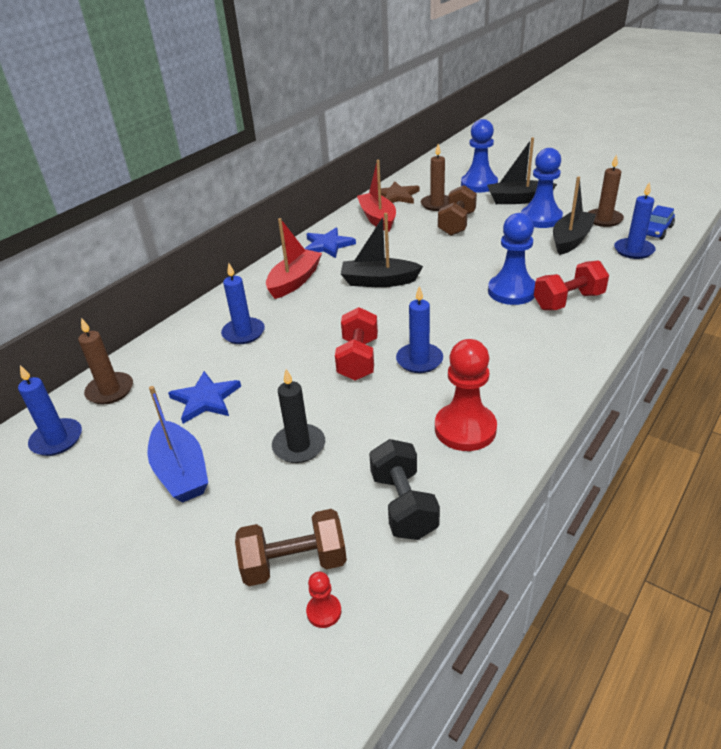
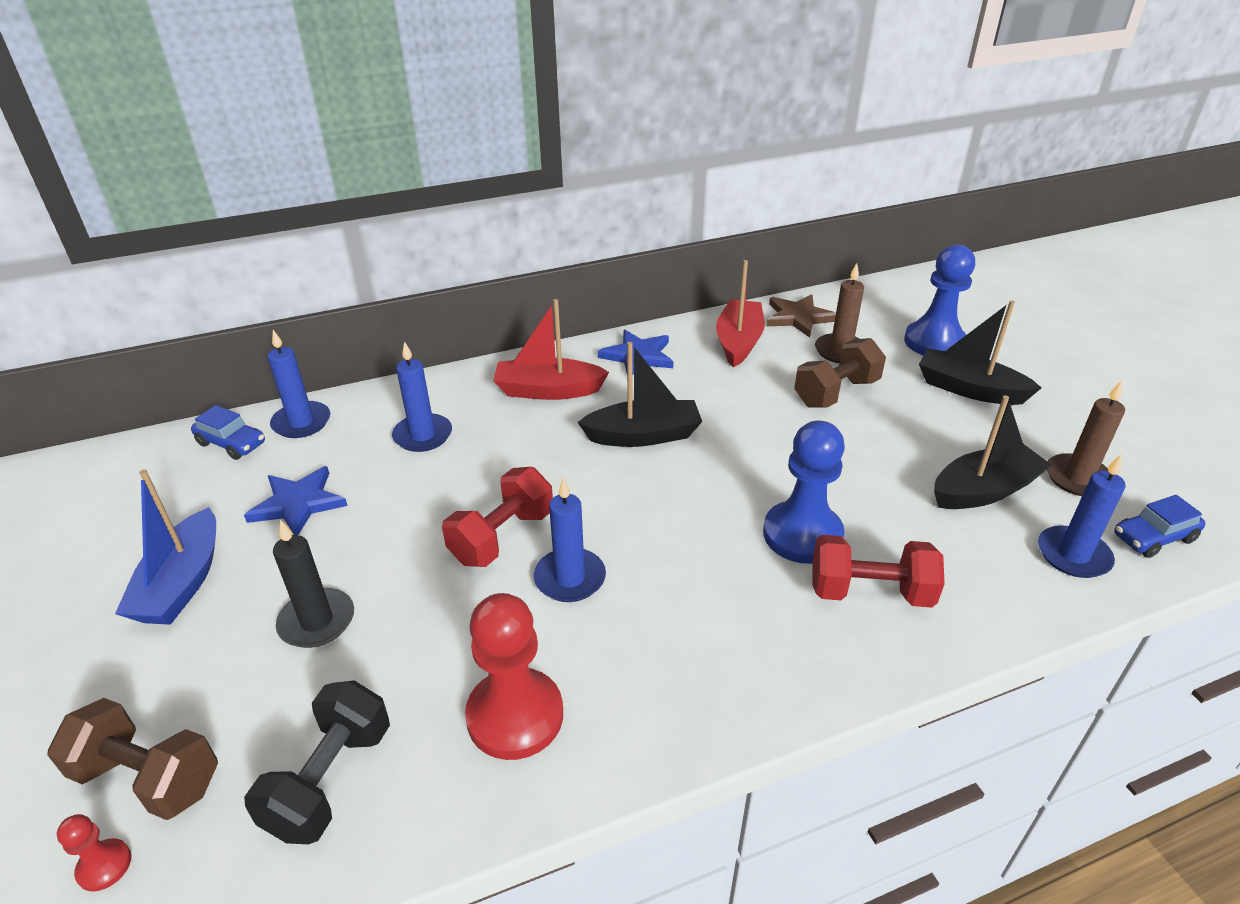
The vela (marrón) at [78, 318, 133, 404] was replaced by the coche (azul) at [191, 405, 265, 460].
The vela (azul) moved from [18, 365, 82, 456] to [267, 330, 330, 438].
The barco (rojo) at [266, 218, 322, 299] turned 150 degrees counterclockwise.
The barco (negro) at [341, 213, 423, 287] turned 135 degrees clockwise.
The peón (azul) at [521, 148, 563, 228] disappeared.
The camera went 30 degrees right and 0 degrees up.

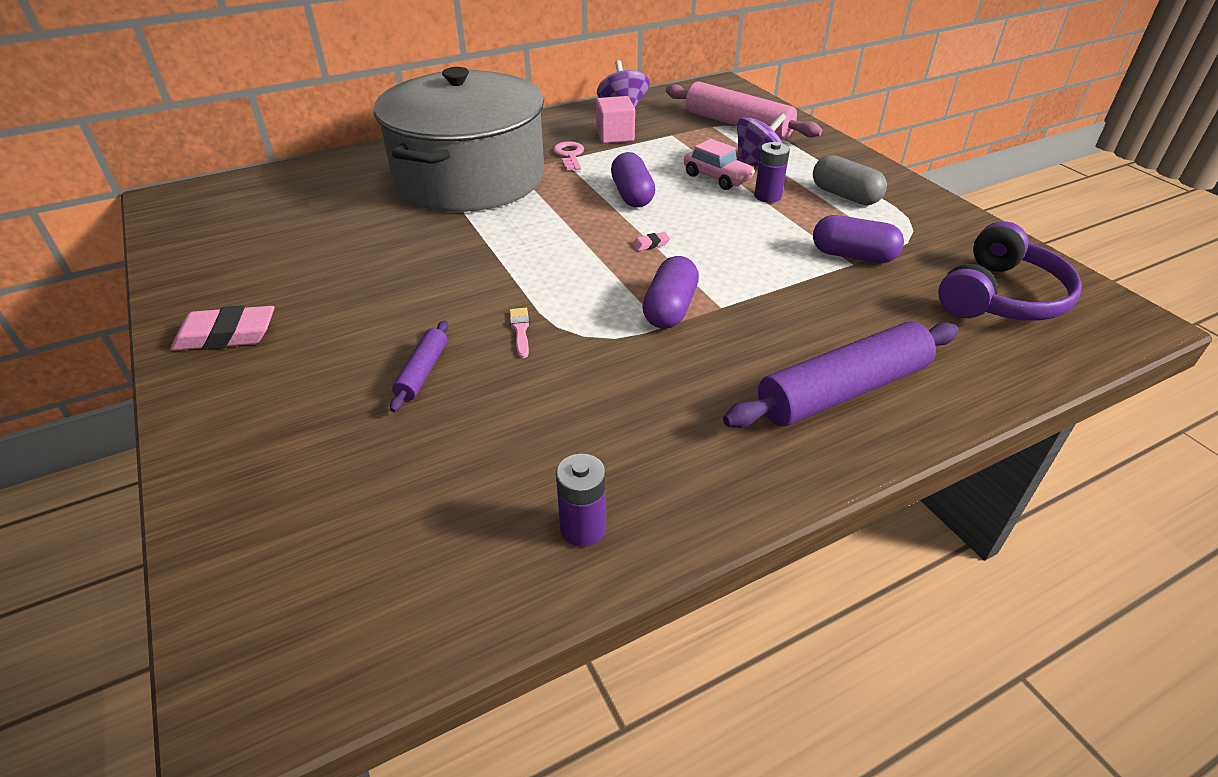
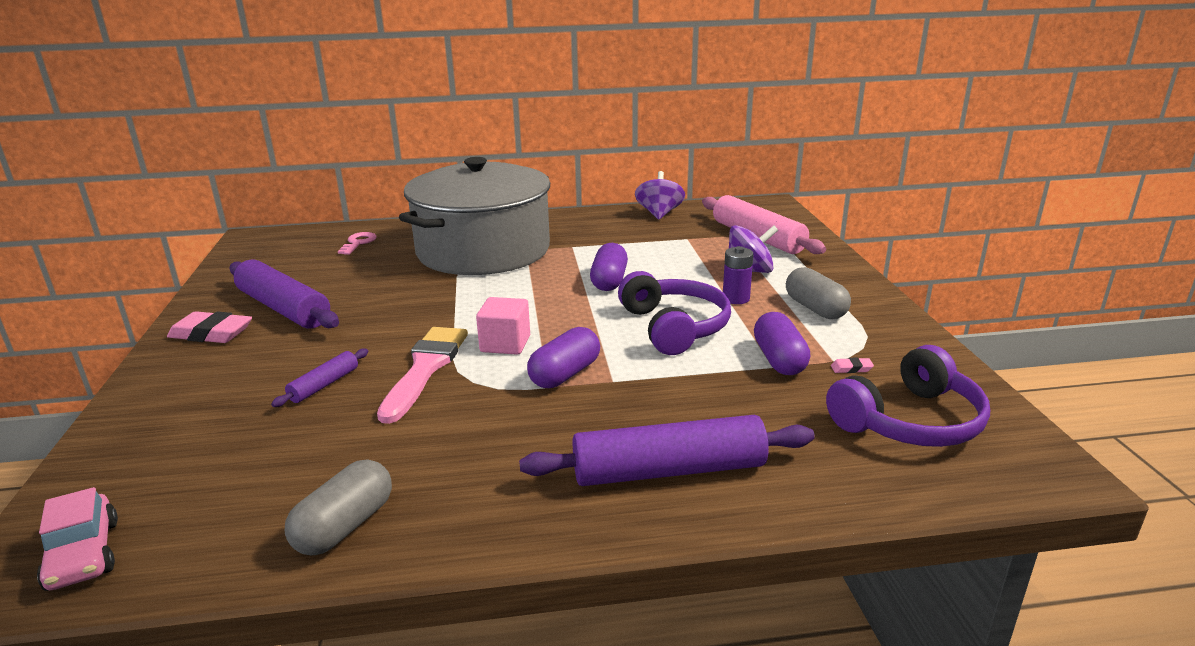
The coche (rosa) moved from [684, 139, 755, 190] to [37, 487, 118, 591].
The rodillo (morado) at [229, 259, 339, 329] appeared.
The pila (morado) at [556, 454, 606, 547] was replaced by the cápsula (gris) at [285, 459, 392, 555].
The llave (rosa) moved from [553, 141, 584, 170] to [338, 232, 377, 255].
The pincel (rosa) at [509, 308, 530, 358] changed to 2.44 times the size.
The cubo (rosa) moved from [596, 96, 635, 143] to [476, 297, 530, 355].
The auriculares (morado) at [618, 271, 731, 355] appeared.
The cápsula (morado) at [813, 215, 904, 263] turned 45 degrees clockwise.
The goma de borrar (rosa) moved from [632, 232, 670, 251] to [831, 358, 874, 373].
The camera went 20 degrees right and 15 degrees down.

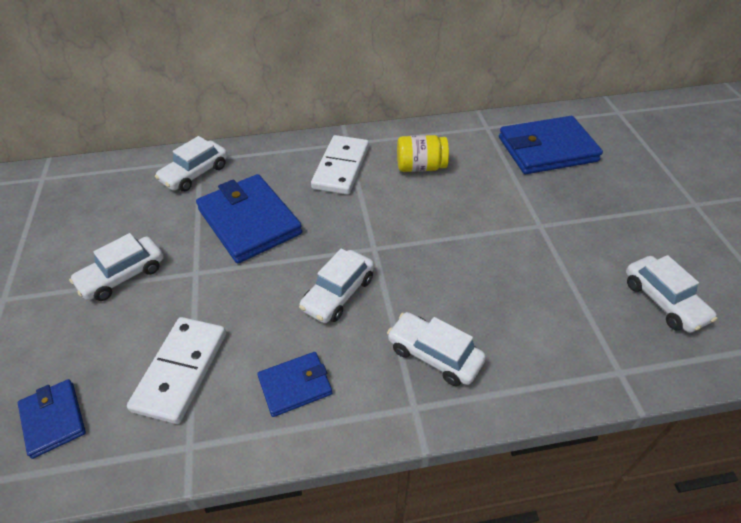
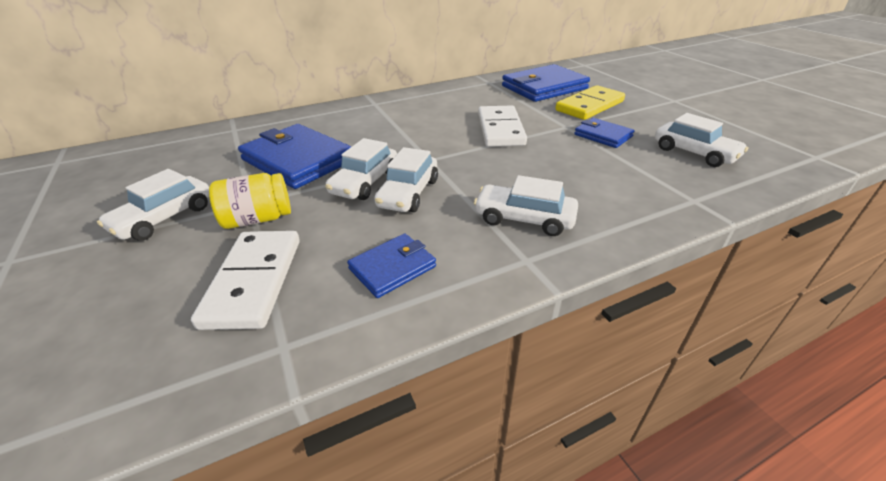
The tarro (amarillo) moved from [397, 135, 449, 172] to [209, 173, 291, 229].
The coche (blanco) moved from [155, 136, 228, 192] to [325, 138, 397, 200].
The ficha de dominó (blanco) moved from [311, 135, 369, 195] to [478, 105, 527, 147].
The ficha de dominó (amarillo) at [555, 85, 625, 120] appeared.
The cartera (azul) moved from [18, 379, 86, 459] to [574, 118, 635, 148].
The camera went 15 degrees left and 10 degrees down.

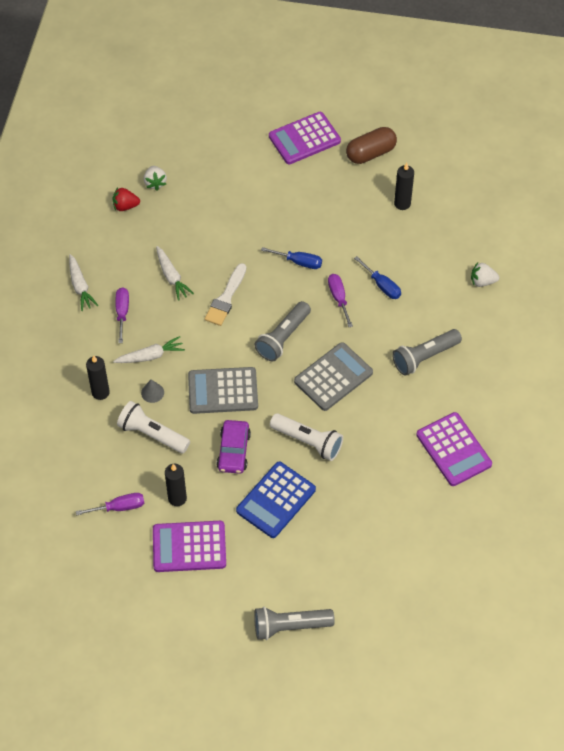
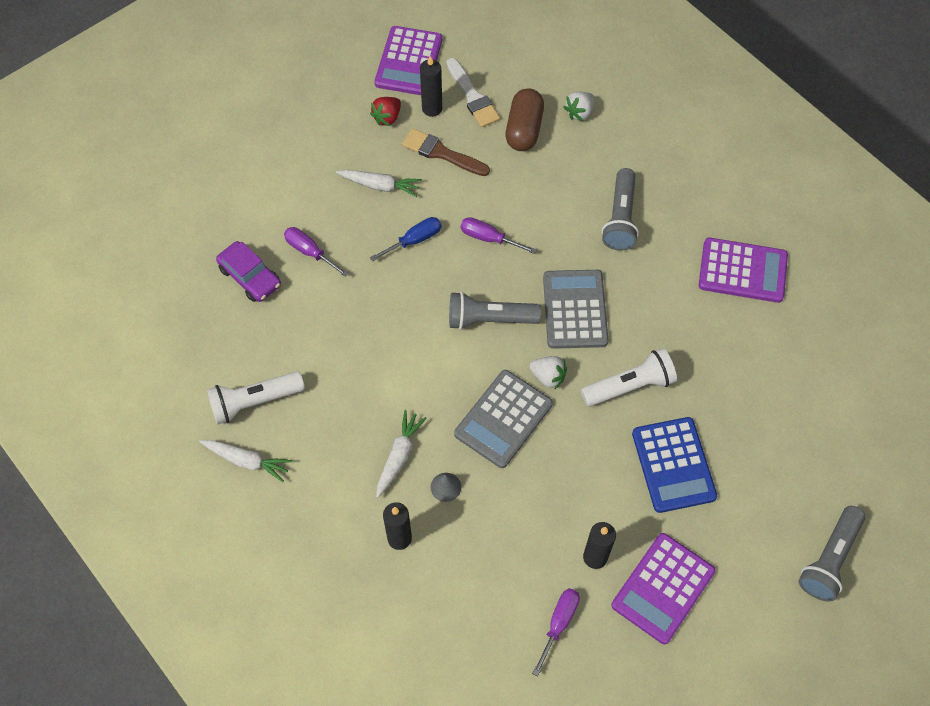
The lámpara de mano (blanco) moved from [117, 401, 190, 454] to [207, 371, 305, 425].
The coche (morado) moved from [217, 420, 251, 474] to [216, 241, 281, 302].
The destornillador (morado) moved from [115, 287, 129, 343] to [284, 227, 349, 277].
The zanahoria (blanco) moved from [156, 246, 194, 301] to [336, 170, 422, 197].
The fresa (rojo) moved from [112, 188, 140, 211] to [370, 97, 401, 126].
The calculadora (morado) moved from [269, 112, 341, 164] to [374, 26, 442, 95].
The pincel (marrón) at [402, 128, 490, 176] appeared.
The pincel (blanco) moved from [205, 263, 246, 326] to [447, 58, 500, 128].
The lámpara de mano (gris) at [255, 301, 311, 361] turned 105 degrees clockwise.
The cápsula (marrón) moved from [346, 127, 397, 164] to [505, 88, 544, 151].
The fresa (blanco) moved from [144, 166, 167, 190] to [529, 356, 567, 390].
The destornillador (azul) at [354, 256, 401, 299] disappeared.
The camera went 50 degrees left and 5 degrees up.

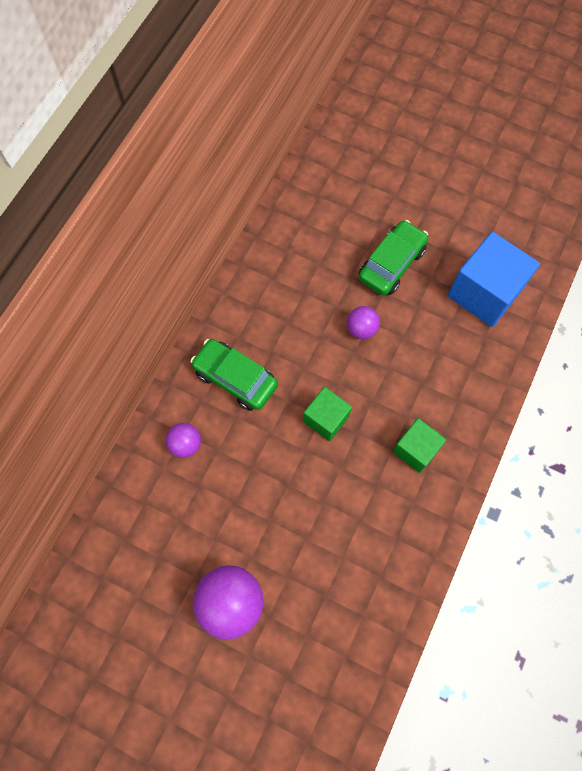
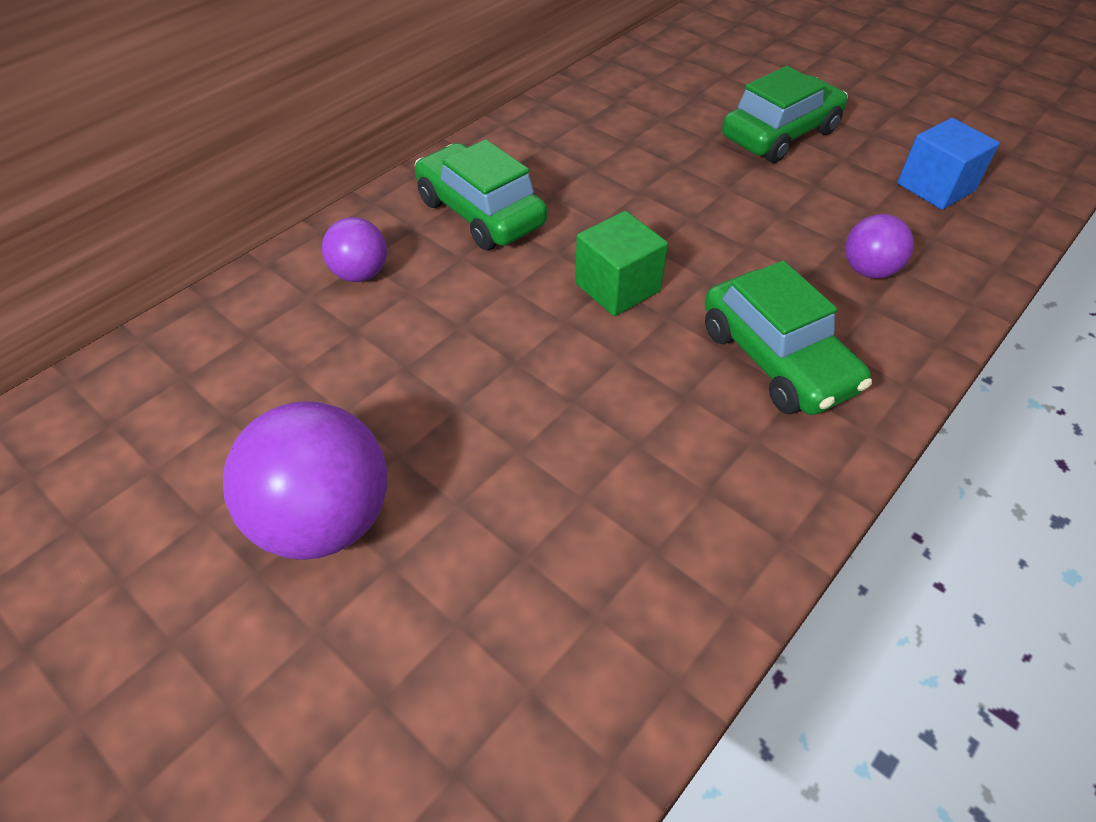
The cubo (verde) at [393, 418, 446, 473] was replaced by the coche (verde) at [705, 261, 872, 415].
The pelota (morado) moved from [347, 306, 380, 339] to [845, 214, 914, 279].
The cubo (azul) at [448, 232, 540, 327] changed to 0.58 times the size.
The camera went 15 degrees right and 20 degrees down.

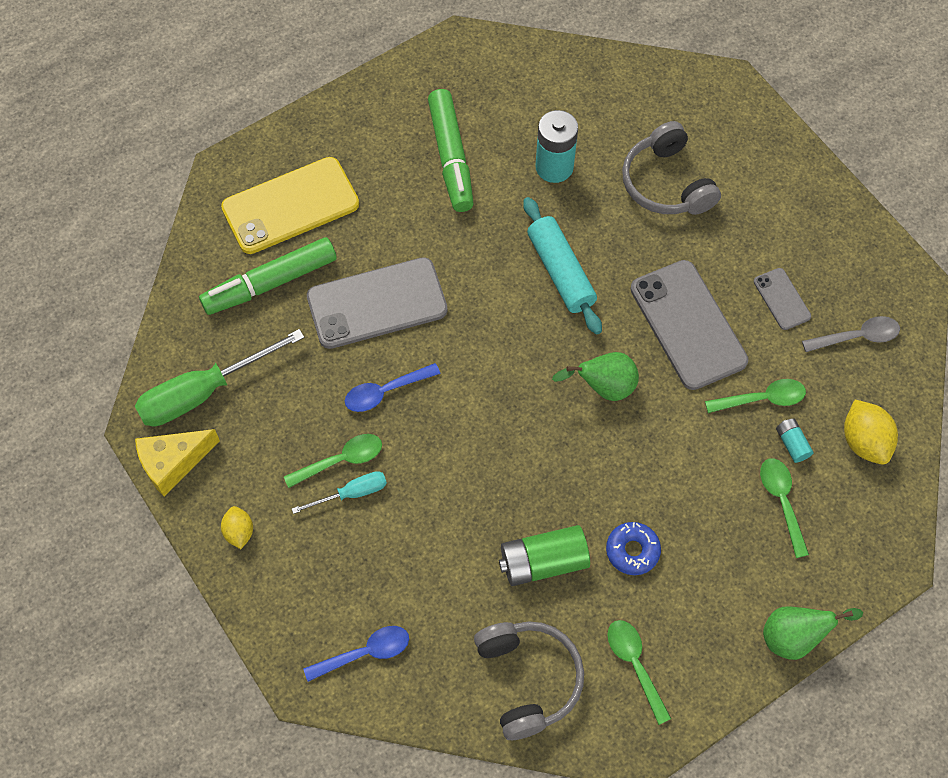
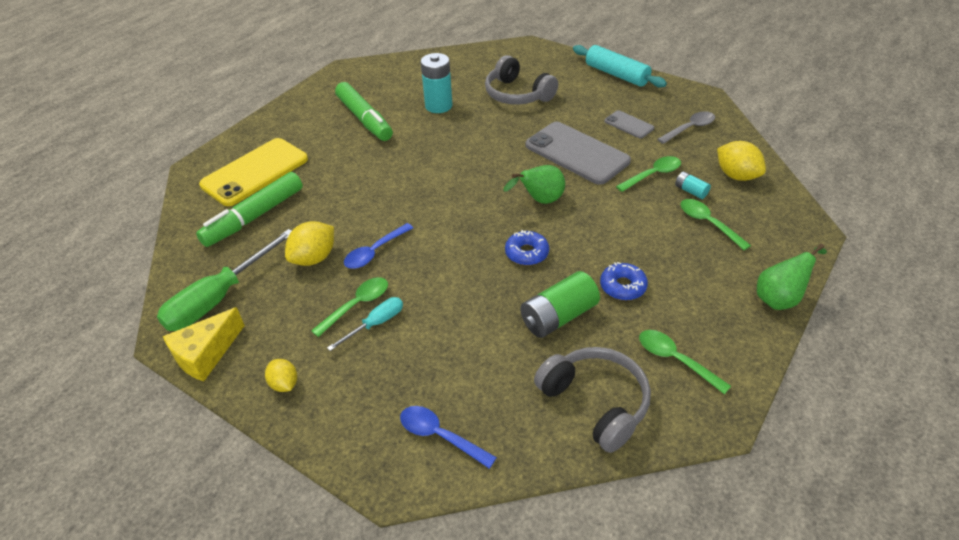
The limón (amarillo) at [285, 221, 334, 266] appeared.
The cuchara (azul) at [303, 626, 409, 682] turned 105 degrees counterclockwise.
The rosquilla (azul) at [505, 230, 549, 265] appeared.
The rodillo (turquesa) moved from [523, 197, 602, 335] to [573, 45, 667, 88].
The móvil (gris) at [307, 257, 448, 349] disappeared.
The camera went 20 degrees left and 20 degrees down.

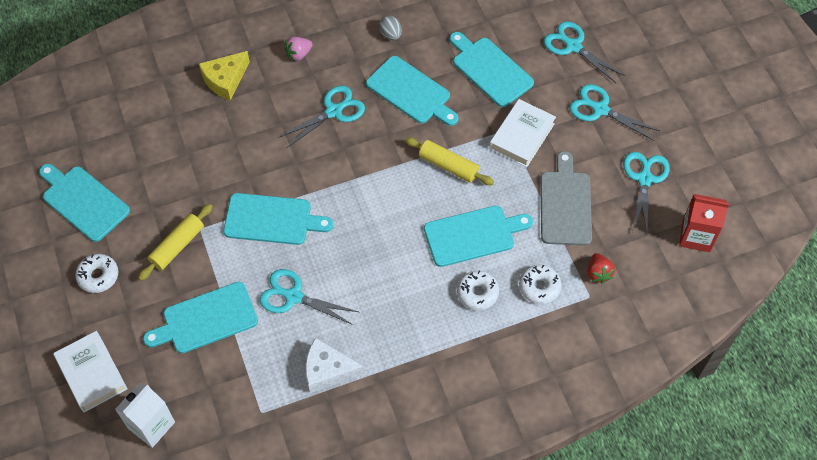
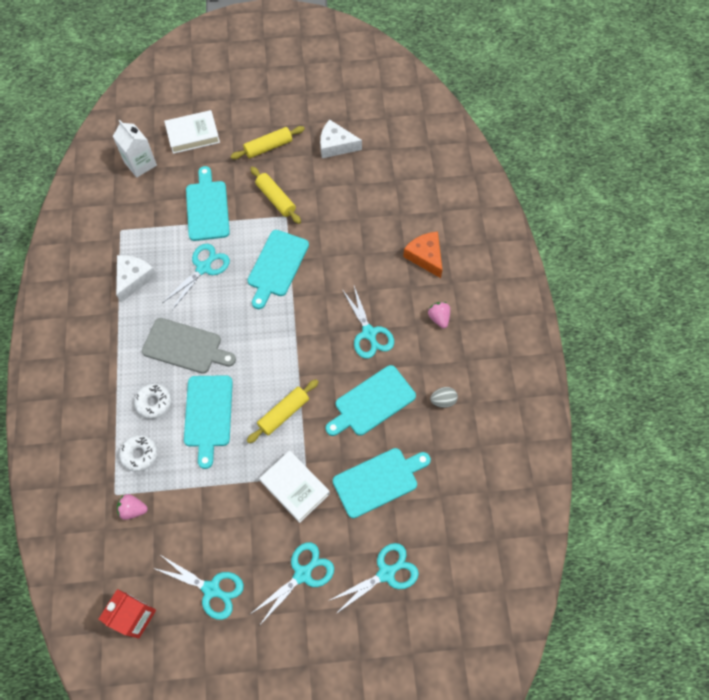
The fresa (rojo) at [588, 253, 615, 284] became the fresa (rosa) at [117, 494, 148, 520].
The tabla de cortar (gris) moved from [541, 151, 592, 245] to [142, 318, 236, 374].
The rosquilla (blanco) at [75, 254, 118, 293] was replaced by the rodillo (amarillo) at [231, 126, 305, 159].
The tabla de cortar (turquesa) at [39, 164, 130, 242] was replaced by the queso (blanco) at [320, 119, 362, 158].
The queso (amarillo) at [199, 51, 250, 101] became the queso (naranja) at [403, 232, 442, 278].
The camera went 105 degrees right and 5 degrees up.

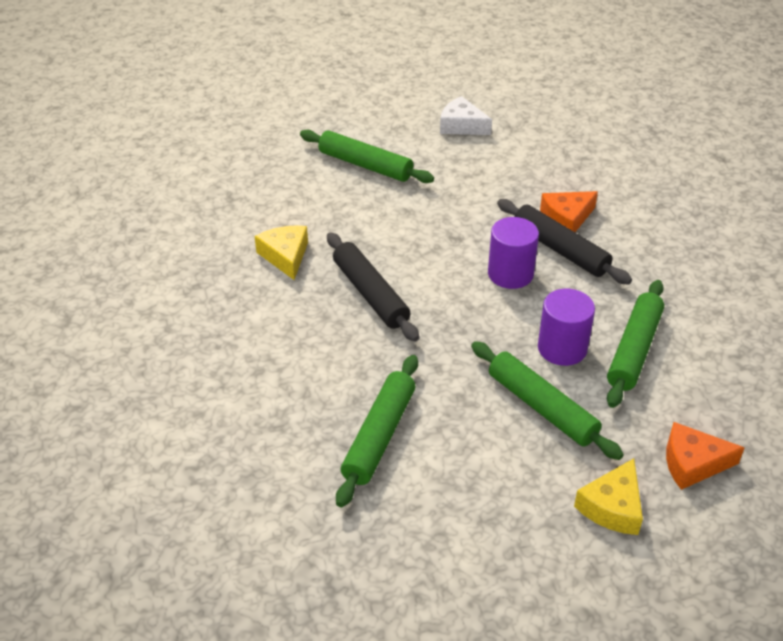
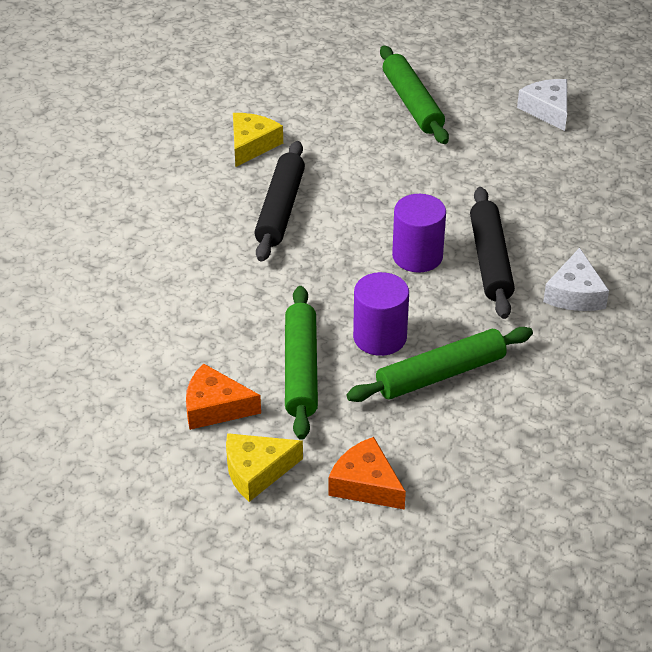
The queso (naranja) moved from [540, 191, 598, 232] to [186, 363, 261, 430].
The queso (blanco) at [543, 248, 609, 311] appeared.
The rodillo (verde) at [336, 355, 418, 507] disappeared.
The camera went 40 degrees right and 0 degrees up.

